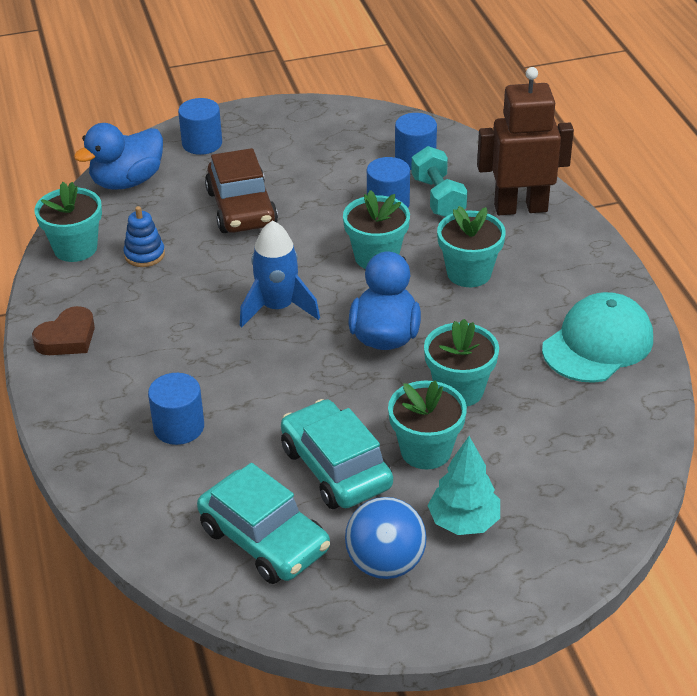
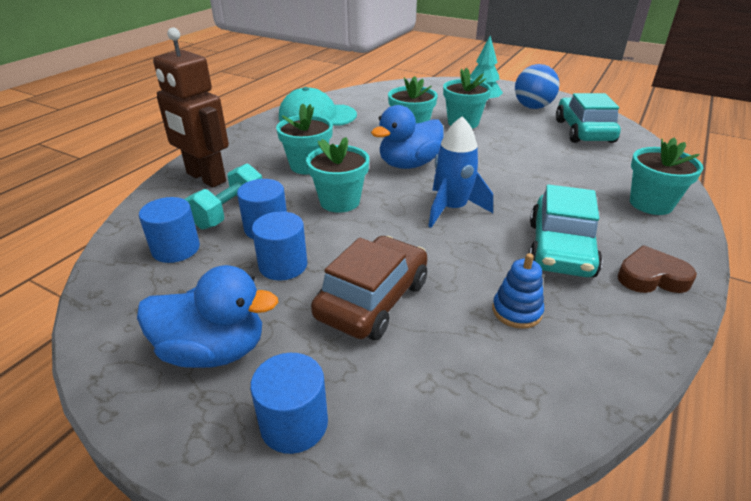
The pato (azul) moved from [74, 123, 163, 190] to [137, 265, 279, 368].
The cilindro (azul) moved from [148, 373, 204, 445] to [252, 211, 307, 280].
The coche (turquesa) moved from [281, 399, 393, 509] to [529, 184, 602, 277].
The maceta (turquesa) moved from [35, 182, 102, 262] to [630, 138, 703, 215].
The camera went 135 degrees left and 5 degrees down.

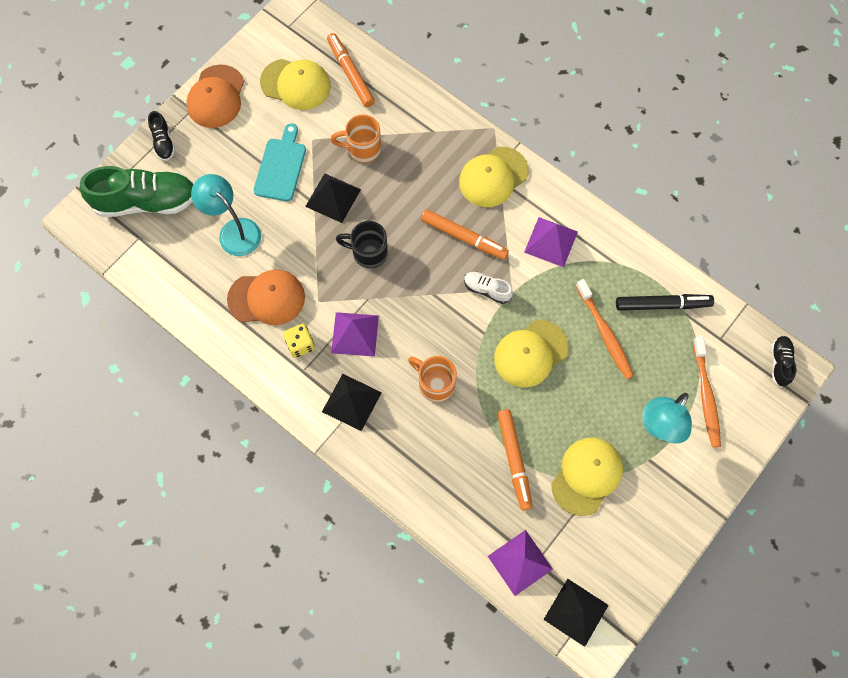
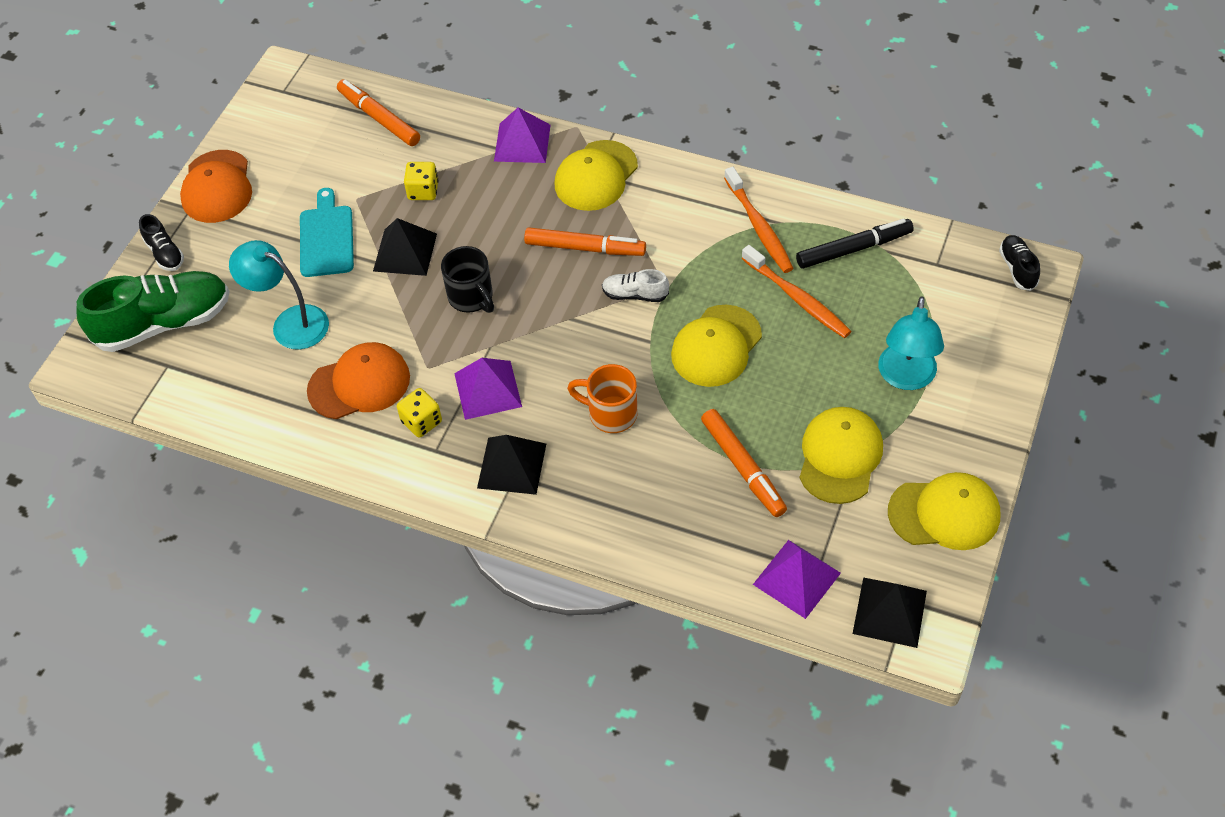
The taza (naranja) at [330, 114, 381, 163] was replaced by the dado (amarillo) at [404, 162, 438, 200].
The taza (negro) at [336, 221, 388, 268] turned 120 degrees counterclockwise.
The pirámide (morado) moved from [524, 217, 578, 267] to [494, 108, 551, 163].
The cepillo de dientes (naranja) moved from [693, 336, 721, 448] to [724, 167, 794, 273].
The gorra (amarillo) moved from [260, 59, 331, 110] to [888, 472, 1000, 550].
The camera went 15 degrees left and 15 degrees down.

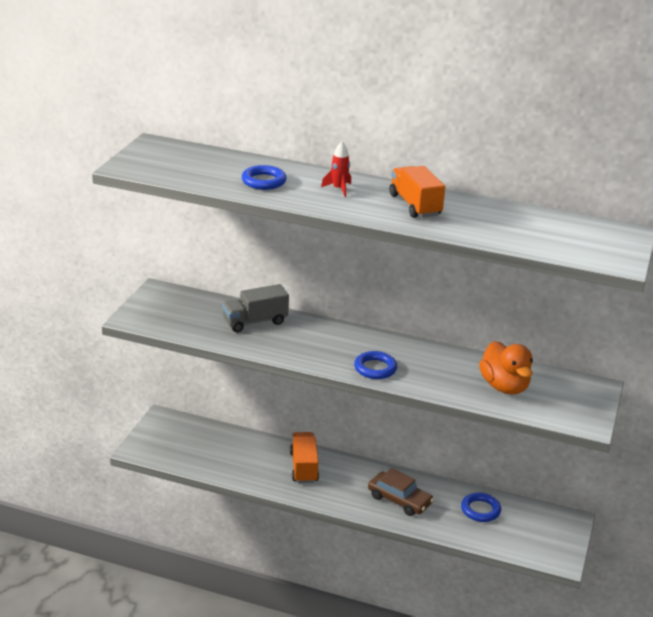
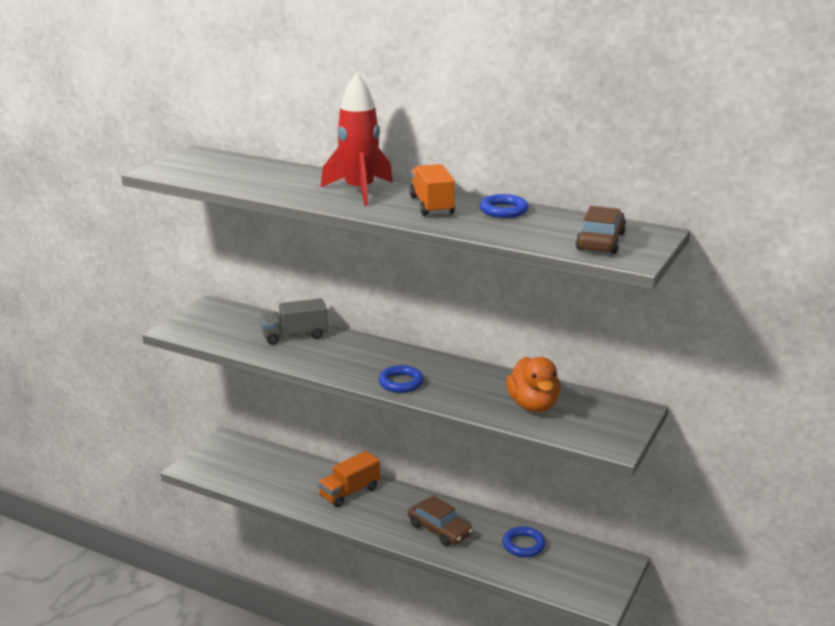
The camión (naranja) at [290, 432, 319, 483] turned 135 degrees counterclockwise.
The cohete (rojo) at [321, 141, 351, 197] changed to 2.20 times the size.
The anillo (azul) moved from [242, 165, 287, 190] to [480, 194, 529, 218].
The coche (marrón) at [576, 206, 626, 254] appeared.
The camera went 10 degrees right and 5 degrees down.

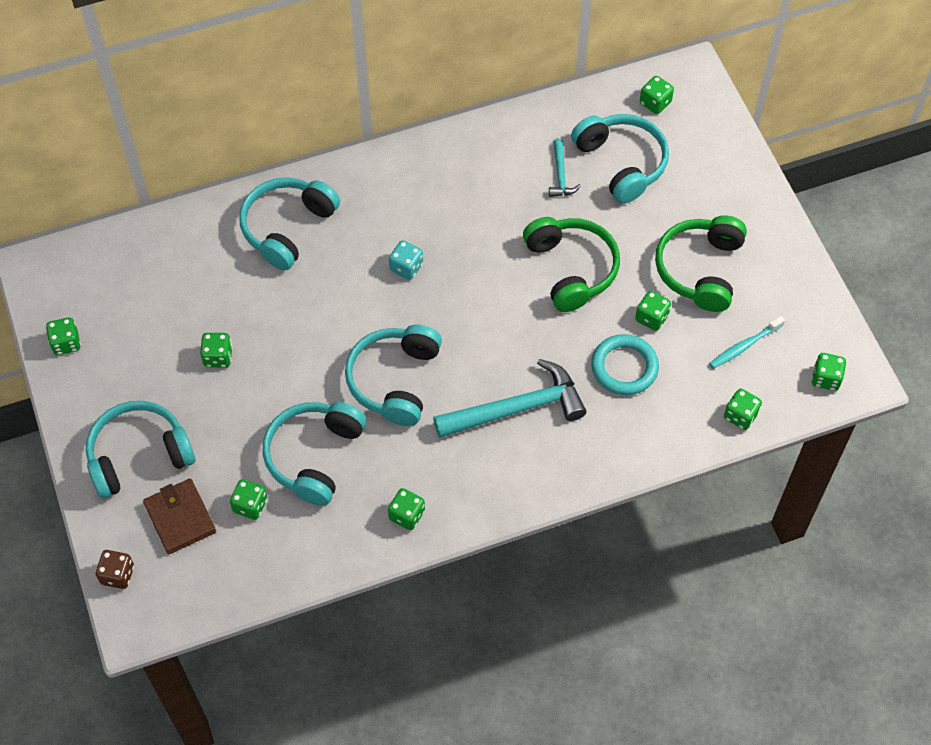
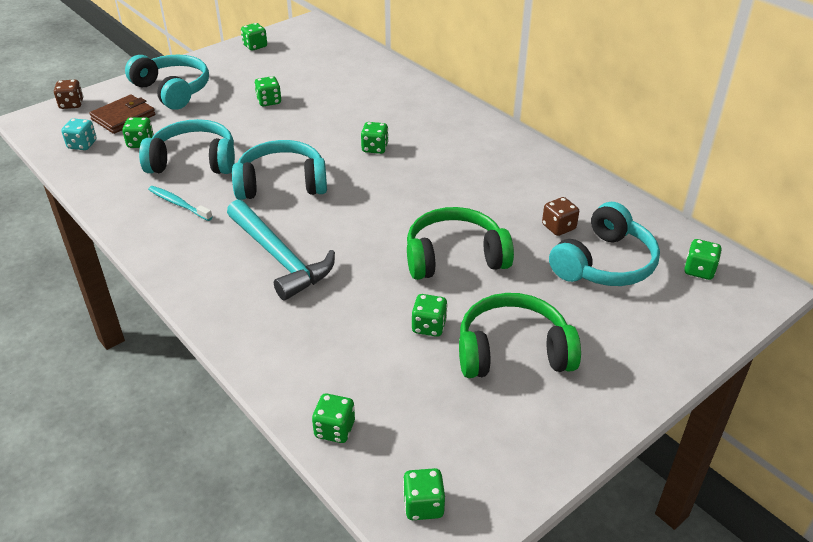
The dado (turquesa) moved from [389, 240, 423, 280] to [62, 118, 96, 150].
The cepillo de dientes (turquesa) moved from [709, 316, 785, 369] to [148, 186, 213, 221].
The dado (verde) moved from [388, 488, 425, 530] to [361, 122, 389, 154].
The auriculares (verde) at [523, 217, 620, 312] turned 150 degrees counterclockwise.
The martillo (turquesa) at [549, 139, 581, 197] was replaced by the dado (marrón) at [542, 197, 579, 236].
The auriculares (turquesa) at [239, 177, 340, 270] disappeared.
The anillo (turquesa) at [591, 334, 659, 395] disappeared.
The camera went 70 degrees right and 20 degrees down.

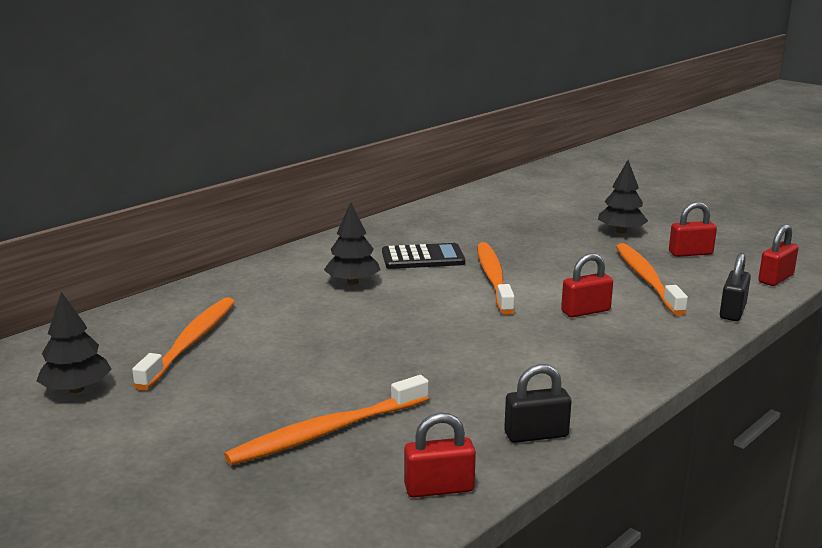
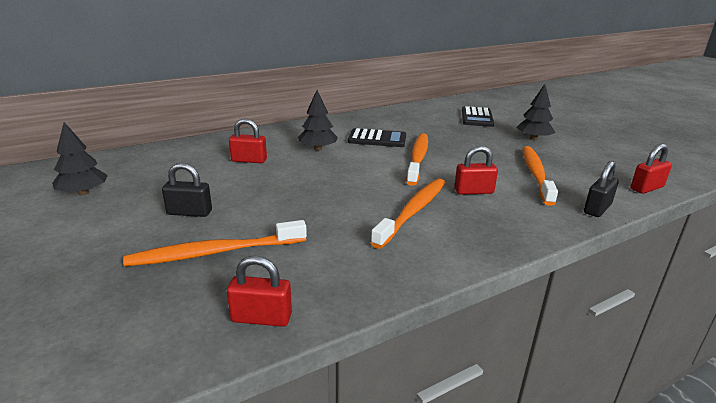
The candado (negro) moved from [504, 364, 571, 443] to [162, 162, 212, 217].
The candado (rojo) moved from [669, 202, 717, 257] to [229, 118, 267, 163].
The cepillo de dientes (naranja) moved from [132, 297, 235, 391] to [371, 178, 445, 249].
The calculadora (negro) at [462, 106, 494, 127] appeared.
The camera went 15 degrees right and 5 degrees up.

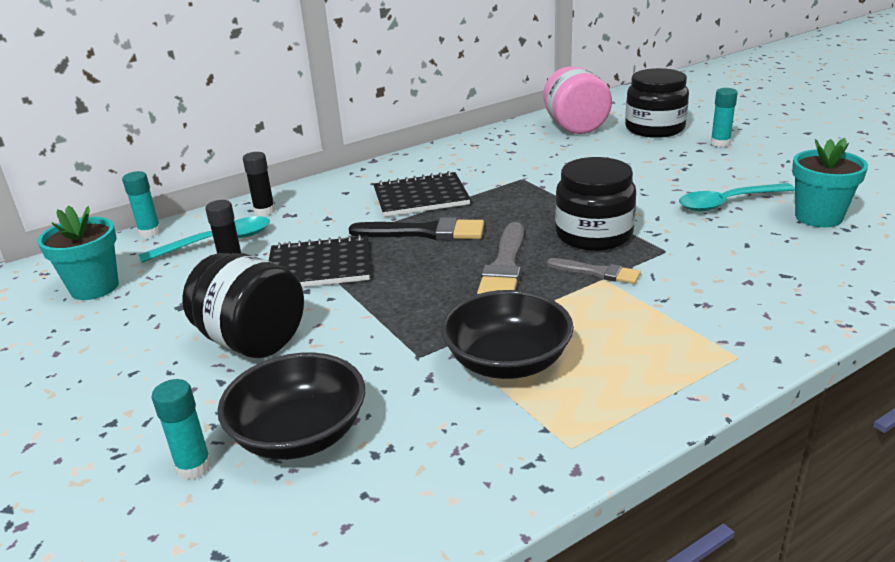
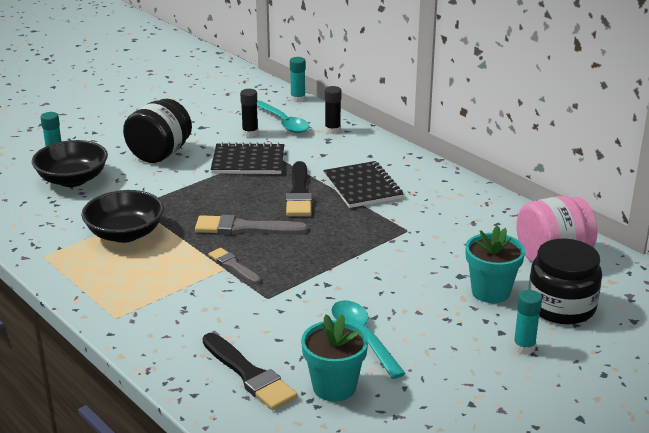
The pincel (negro) at [202, 333, 298, 410] appeared.
The pincel (gris) at [547, 258, 641, 284] turned 120 degrees clockwise.
The cuaderno (negro) at [269, 234, 370, 287] turned 75 degrees counterclockwise.
The maceta (turquesa) moved from [37, 206, 119, 300] to [466, 225, 525, 303].
The tarro (negro) at [555, 157, 636, 251] disappeared.
The camera went 80 degrees right and 0 degrees up.

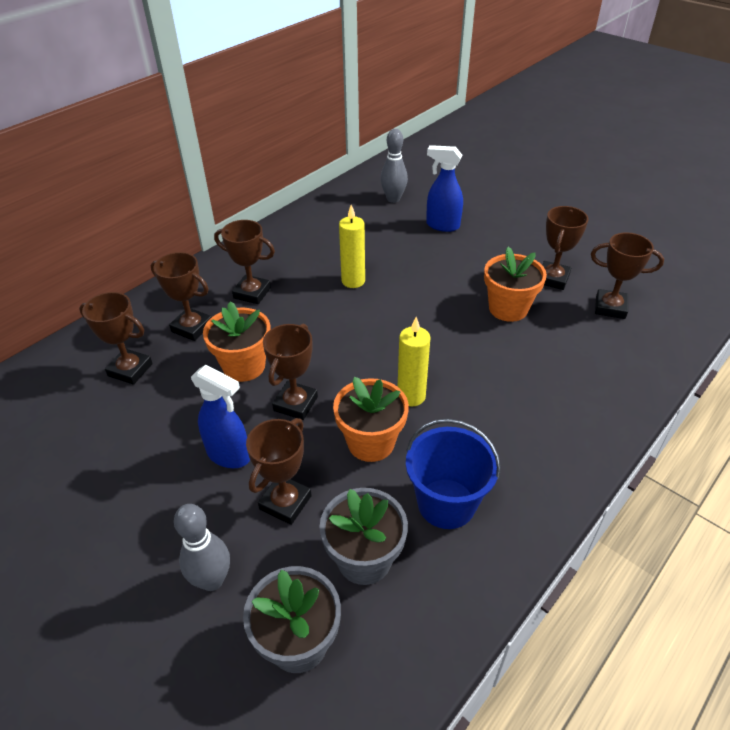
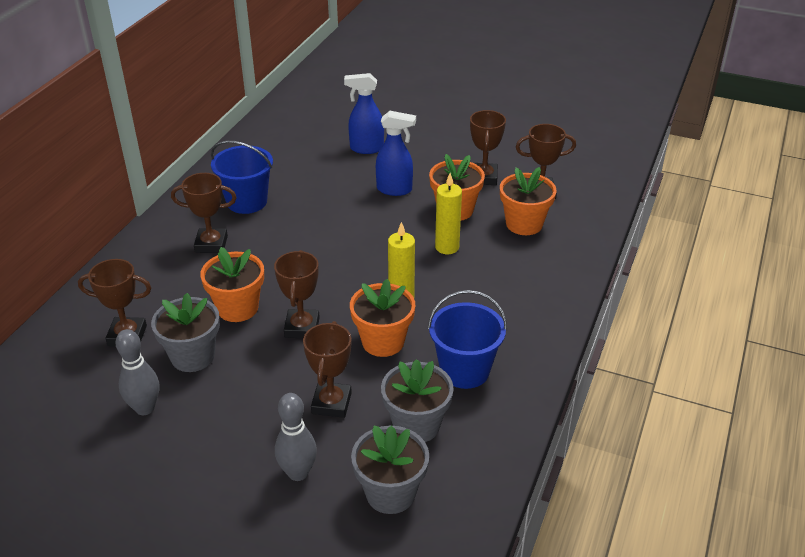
The bolo (gris) moved from [380, 129, 408, 203] to [115, 329, 159, 415].
The maceta (gris) at [151, 293, 220, 372] appeared.
The balde (azul) at [211, 141, 273, 214] appeared.
The pulverizador (azul) moved from [191, 365, 250, 468] to [376, 111, 416, 196].
The vela (amarillo) moved from [339, 205, 365, 288] to [435, 173, 462, 254].
The maceta (naranja) at [500, 167, 557, 235] appeared.
The trofeo (marrón) at [151, 252, 212, 341] disappeared.
The camera went 20 degrees left and 5 degrees down.

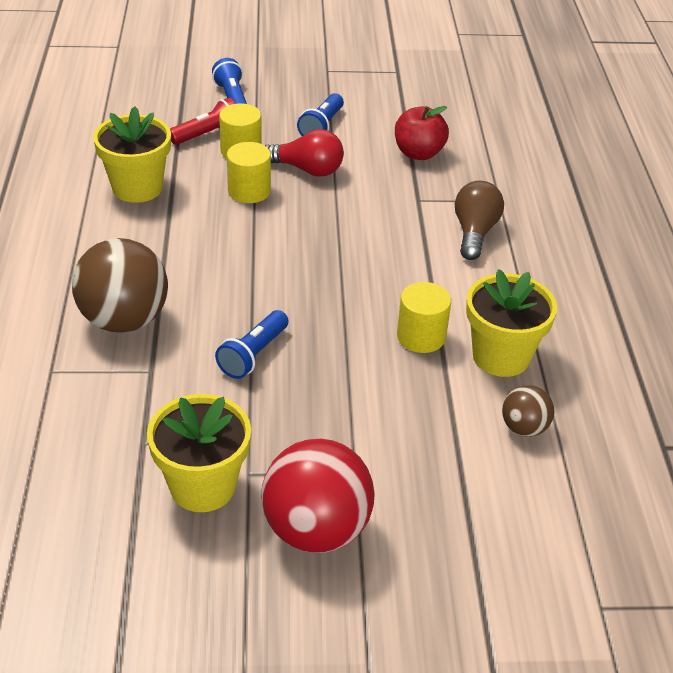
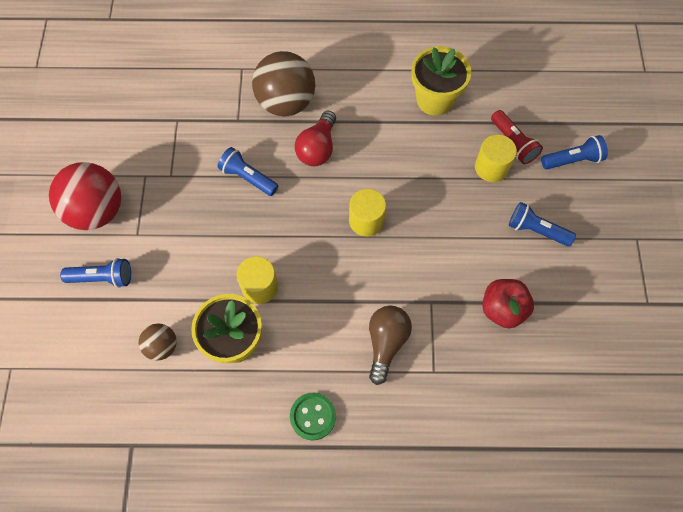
The lámpara de mano (azul) at [60, 258, 131, 288] appeared.
The botón (verde) at [290, 392, 336, 440] appeared.
The bombilla (rojo) moved from [265, 129, 344, 177] to [295, 110, 336, 166].
The cilindro (amarillo) moved from [227, 142, 271, 203] to [349, 189, 386, 236].
The bombilla (marrón) at [455, 181, 504, 260] turned 90 degrees counterclockwise.
The maceta (amarillo) at [147, 394, 251, 512] disappeared.
The camera went 95 degrees right and 25 degrees up.

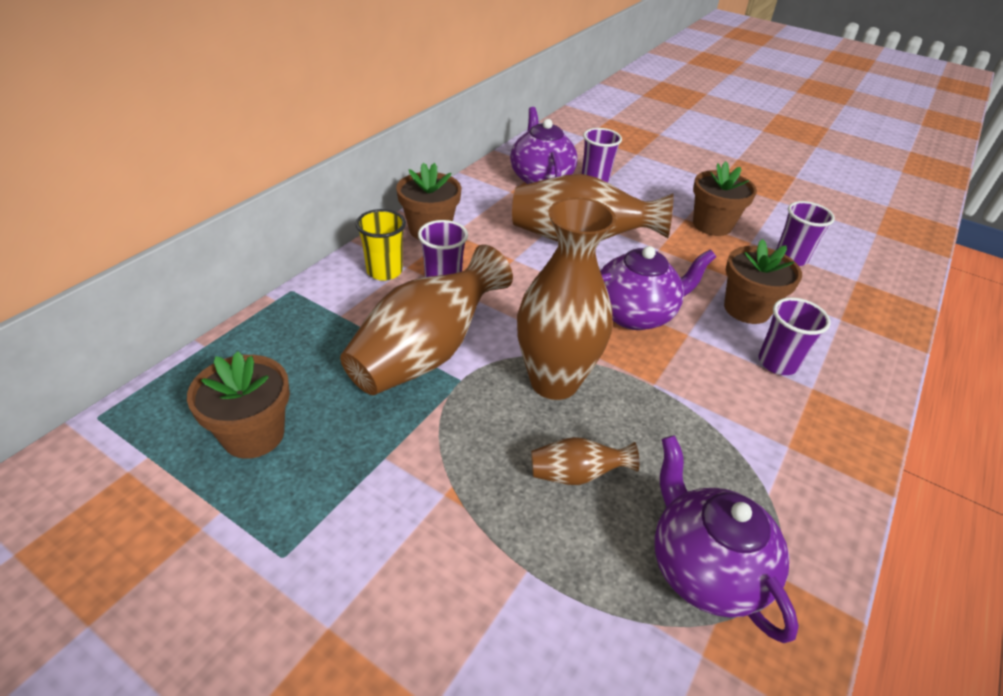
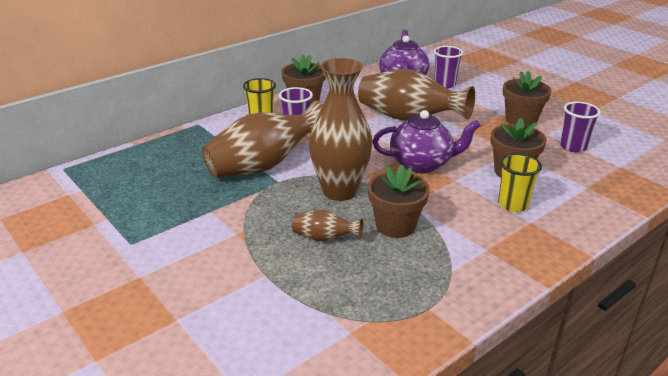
The maceta (marrón) moved from [187, 351, 290, 459] to [368, 165, 430, 238].
The vaso (morado) at [759, 297, 831, 375] became the vaso (amarillo) at [498, 153, 542, 212].
The tetera (morado) at [654, 435, 799, 643] disappeared.
The camera went 20 degrees right and 10 degrees down.

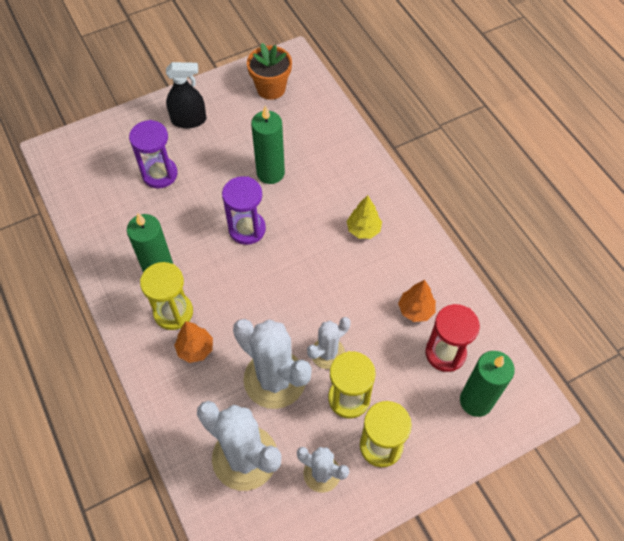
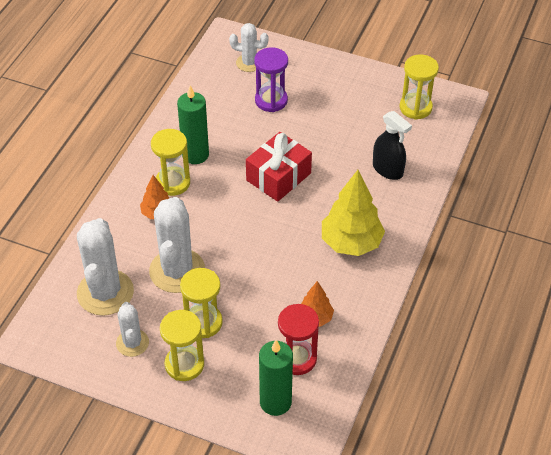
The cactus (blanco) moved from [307, 317, 351, 369] to [229, 23, 269, 72].
The reloj de arena (morado) at [222, 176, 266, 245] was replaced by the regalo (rojo) at [246, 132, 312, 202].
The árbol (amarillo) at [347, 195, 382, 239] changed to 1.84 times the size.
The pulverizador (negro) moved from [166, 62, 206, 128] to [373, 111, 412, 180].
The maceta (naranja) at [247, 43, 292, 100] was replaced by the reloj de arena (amarillo) at [399, 54, 439, 120].
The vela (verde) at [251, 105, 285, 184] disappeared.
The camera went 50 degrees right and 10 degrees down.

